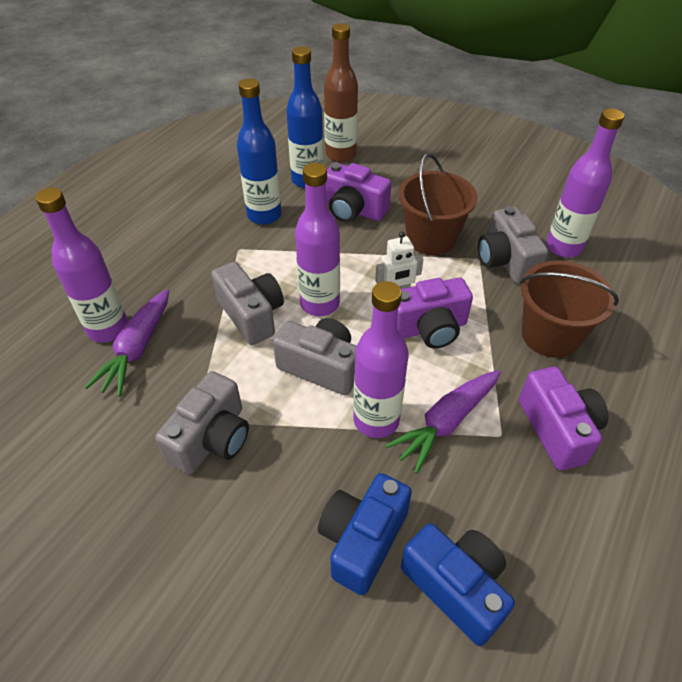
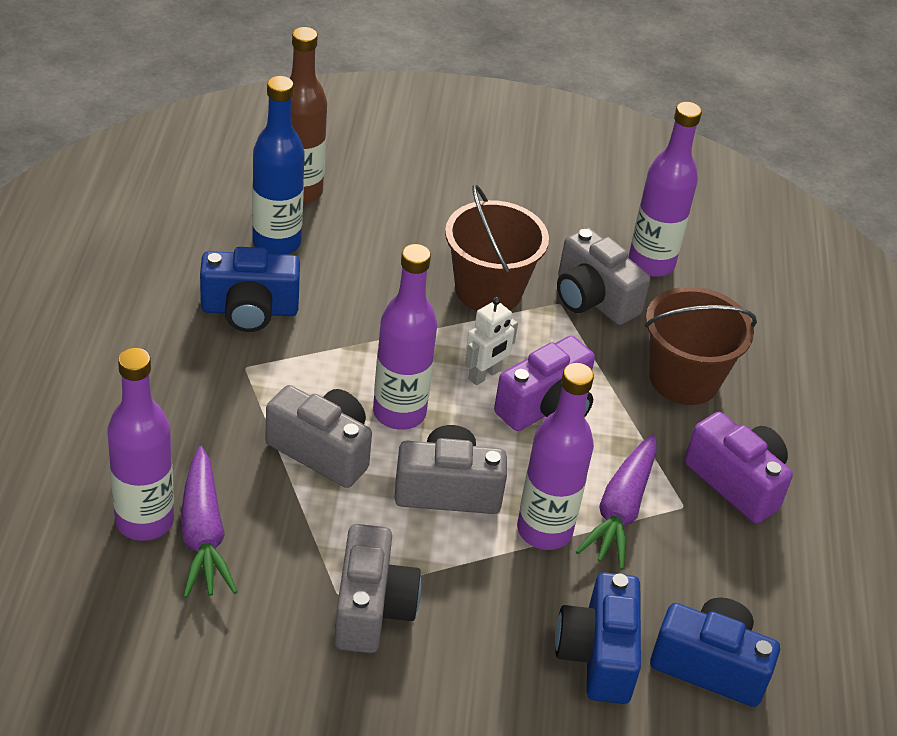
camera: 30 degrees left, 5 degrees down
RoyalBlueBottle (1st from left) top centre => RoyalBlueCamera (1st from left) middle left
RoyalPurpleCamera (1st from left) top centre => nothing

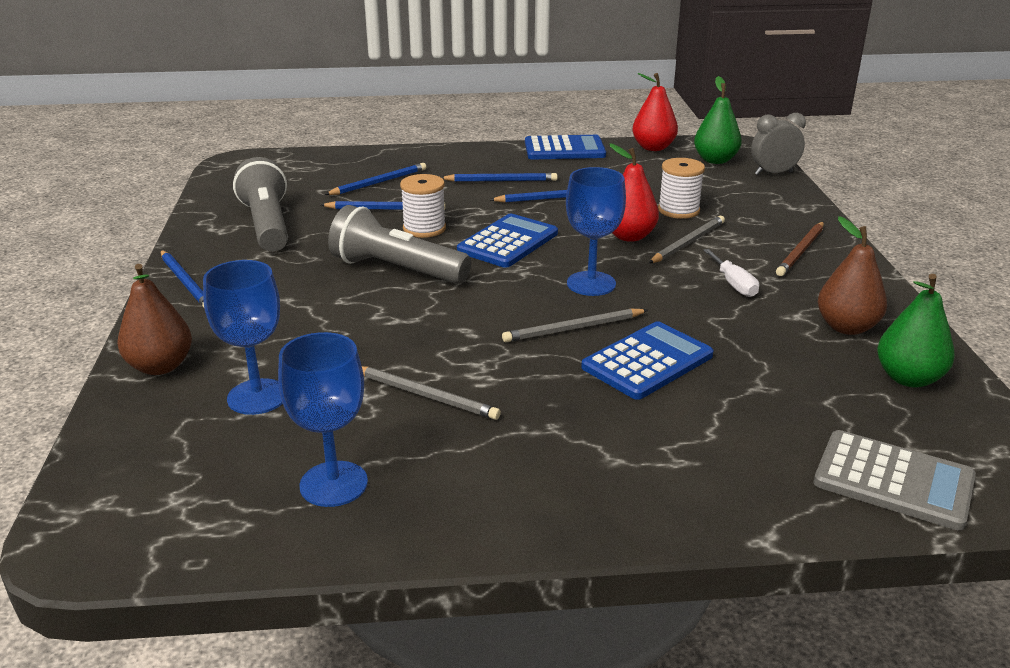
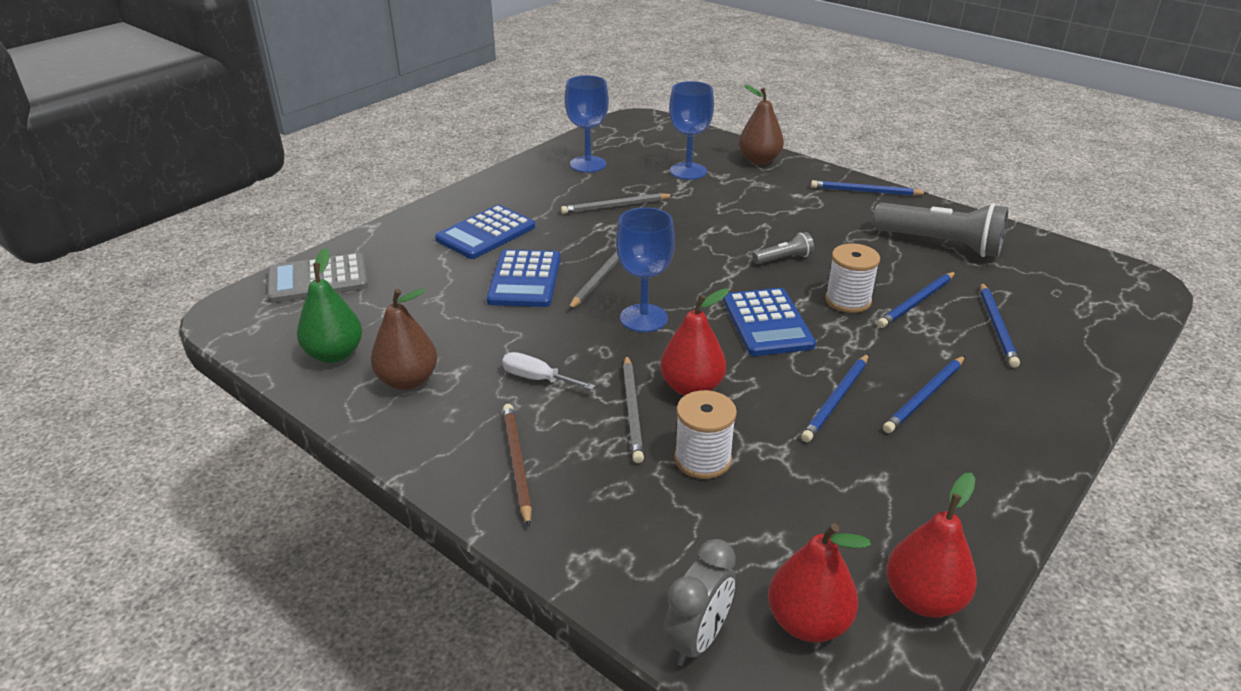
camera: 135 degrees right, 5 degrees up
AshGreyPocketTorch (2nd from left in the first image) centre => AshGreyPocketTorch (1st from left) centre, x0.47
RoyalBluePocketCalculator (2nd from left in the first image) top centre => RoyalBluePocketCalculator (1st from left) centre, moved
EmeraldToyPear (1st from left) top right => ScarletToyPear (2nd from left) bottom centre

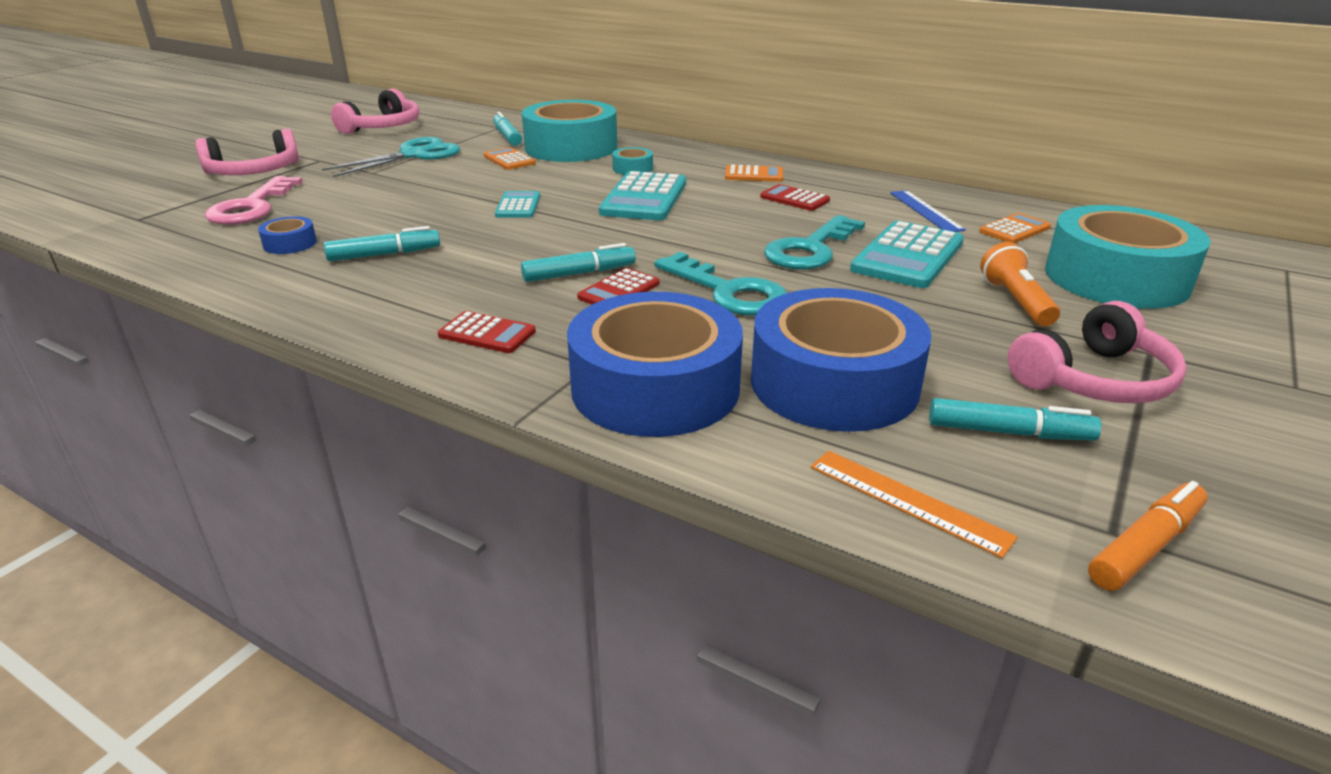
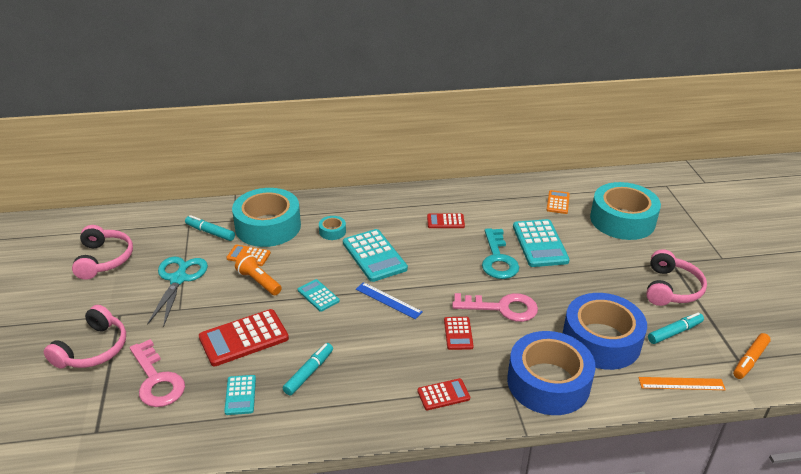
camera: 40 degrees left, 5 degrees up
RoyalBlueRollOfTape (1st from left) top left => TurquoisePocketCalculator (1st from left) bottom left
TurquoiseMarker (3rd from left) centre => nothing
TurquoiseKey (1st from left) centre => PinkKey (2nd from left) centre
OrangePocketCalculator (2nd from left) top centre => nothing
RoyalBlueMeasuringStick top right => RoyalBlueMeasuringStick centre, moved
OrangePocketTorch middle right => OrangePocketTorch middle left, moved
OrangeMarker bottom right, 150 degrees counterclockwise
nothing => ScarletPocketCalculator (1st from left) bottom left

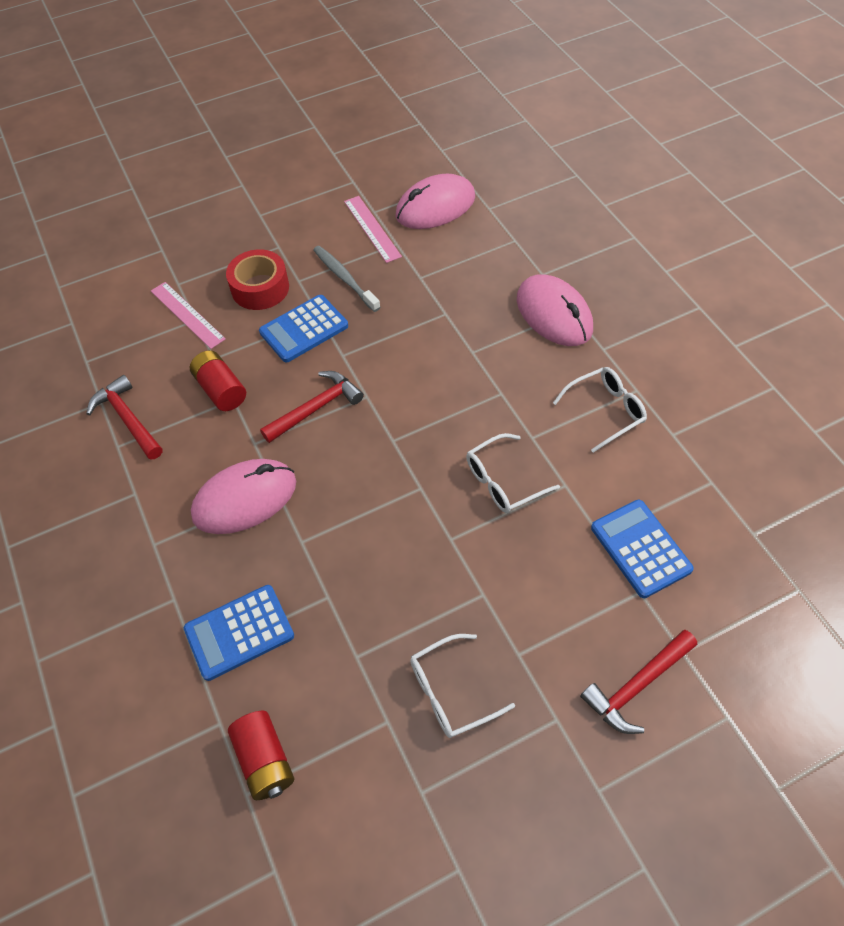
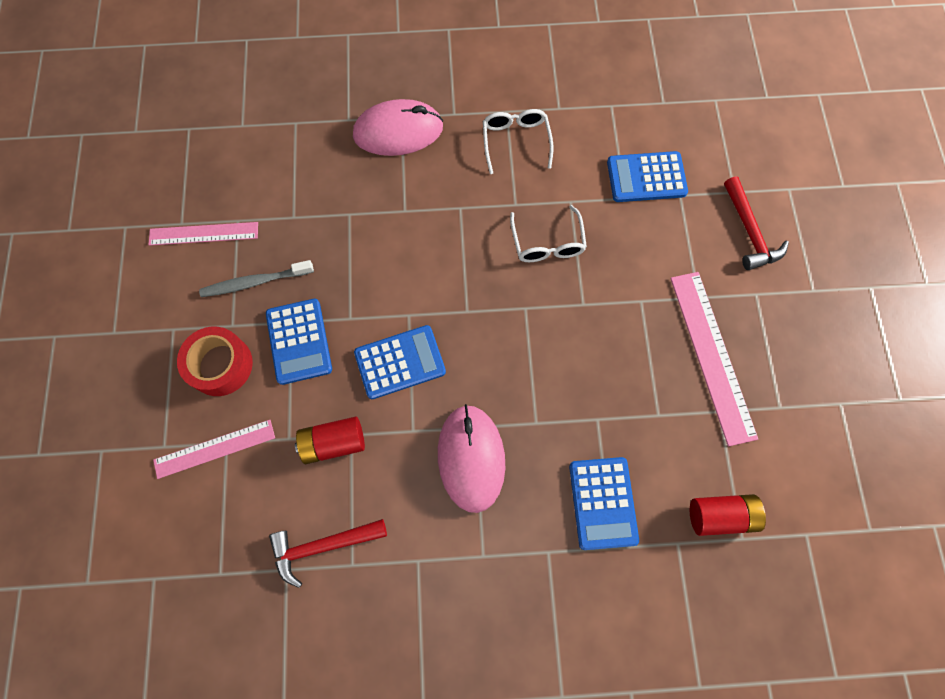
camera: 70 degrees left, 15 degrees up
ScarletClawHammer (2nd from left) centre => RoyalBluePocketCalculator (2nd from left) centre
PinkComputerMouse (2nd from left) top centre => nothing
WhiteSpectacles (1st from left) bottom centre => PinkMeasuringStick (3rd from left) middle right

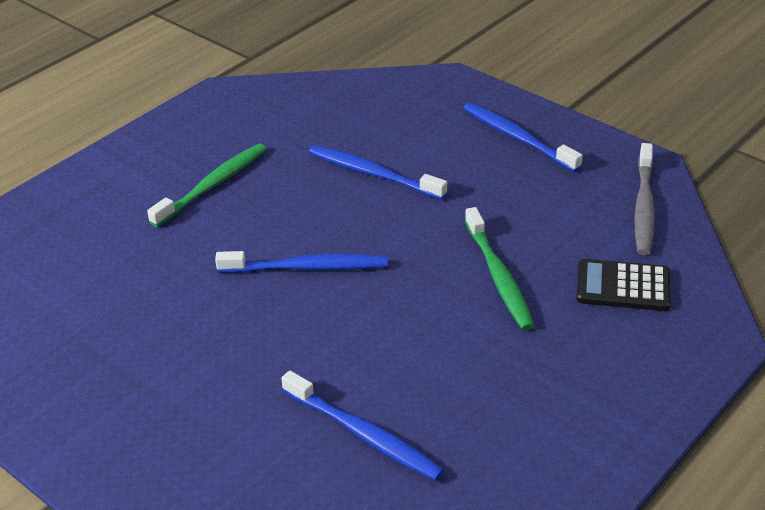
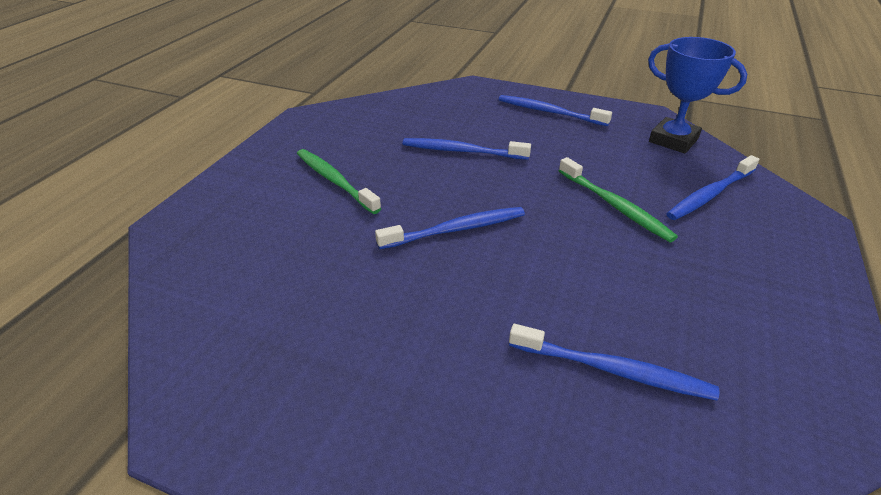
camera: 20 degrees left, 0 degrees up
EmeraldDentalBrush (1st from left) middle left => EmeraldDentalBrush (1st from left) centre, 60 degrees counterclockwise
BlackPocketCalculator middle right => RoyalBlueDentalBrush (5th from left) middle right
AshGreyDentalBrush middle right => RoyalBlueTrophy top right

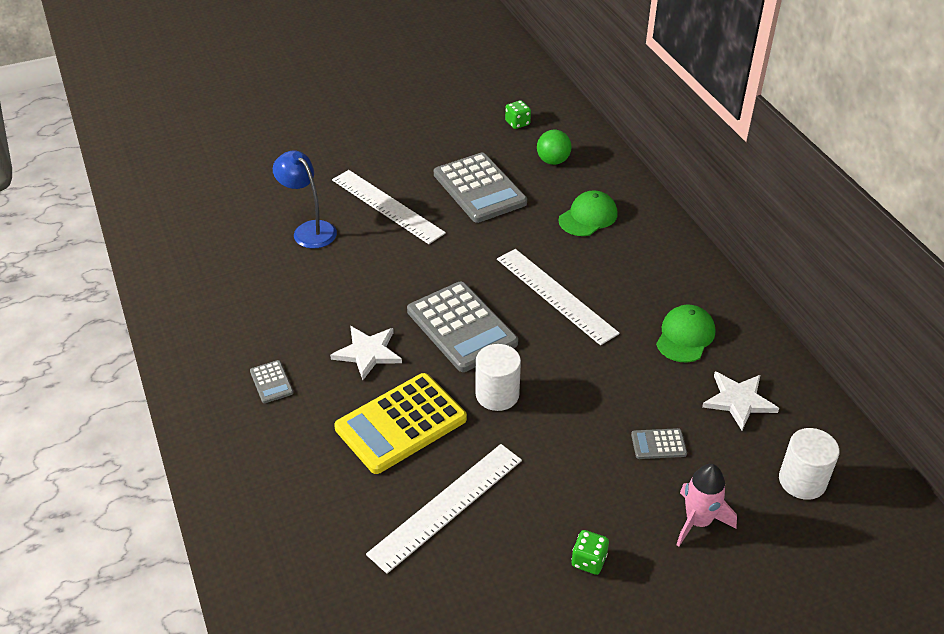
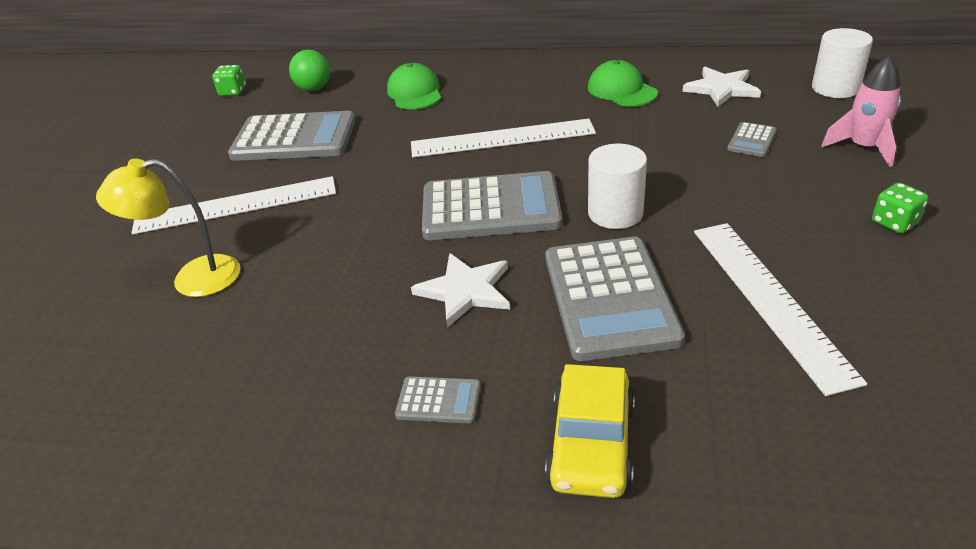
camera: 55 degrees left, 5 degrees down
RoyalBlueDeskLamp top left => GoldenDeskLamp middle left
GoldenPocketCalculator bottom centre => AshGreyPocketCalculator (4th from left) centre
nothing => GoldenToyCar bottom centre

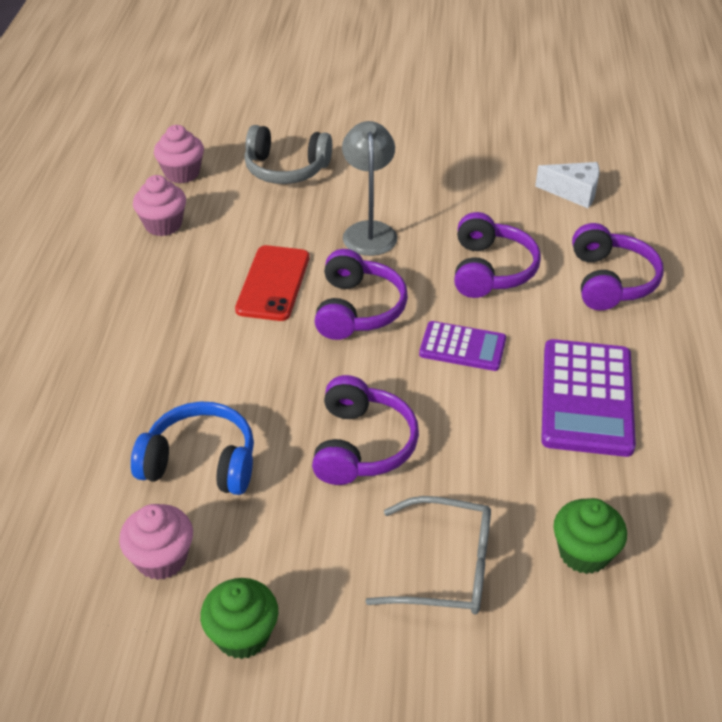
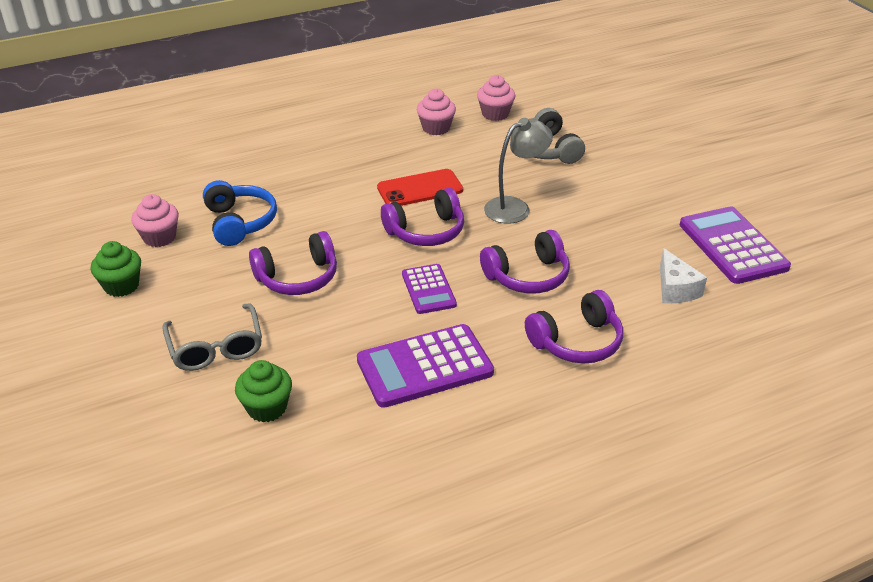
camera: 60 degrees right, 5 degrees down
nothing => RoyalPurplePocketCalculator (3rd from left) middle right

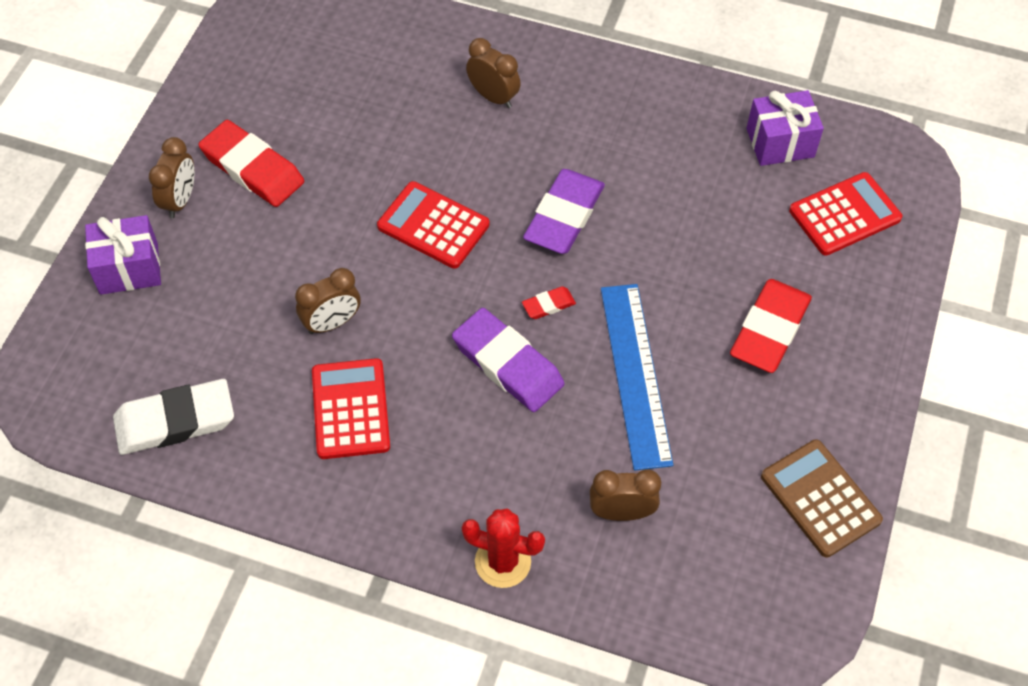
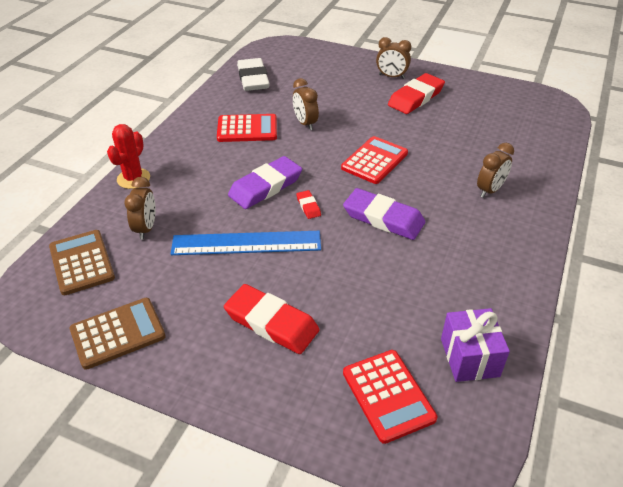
camera: 95 degrees right, 15 degrees down
RoyalPurplePresent (1st from left) middle left => nothing
nothing => DarkBrownPocketCalculator (1st from left) middle left

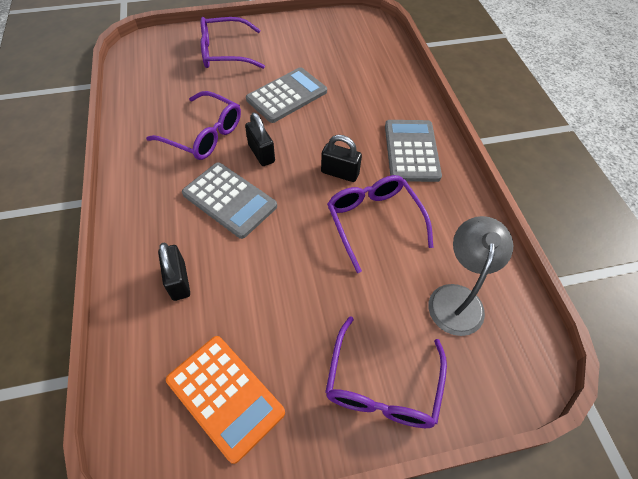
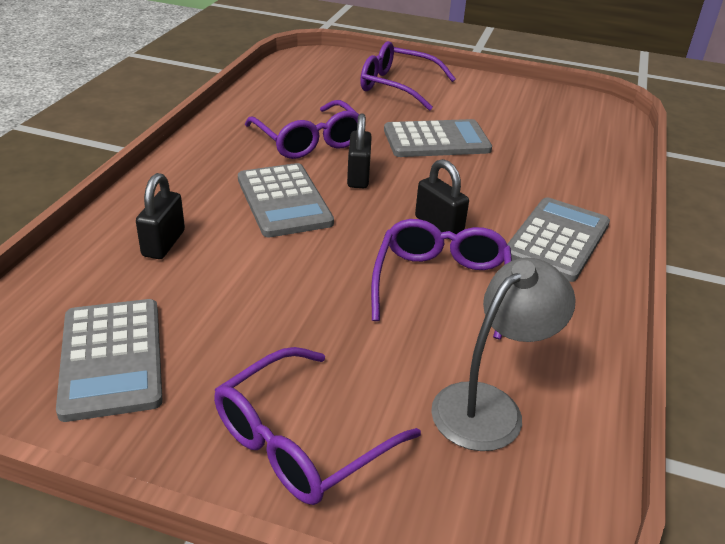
camera: 30 degrees right, 20 degrees down
OrangePocketCalculator bottom centre => AshGreyPocketCalculator (1st from left) middle left

